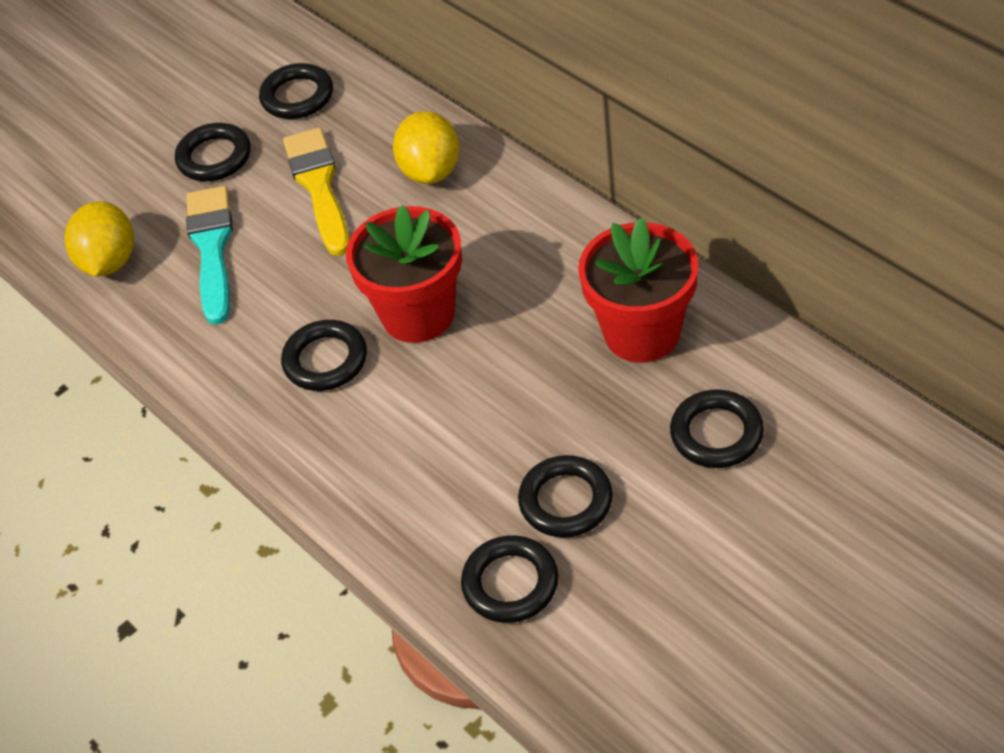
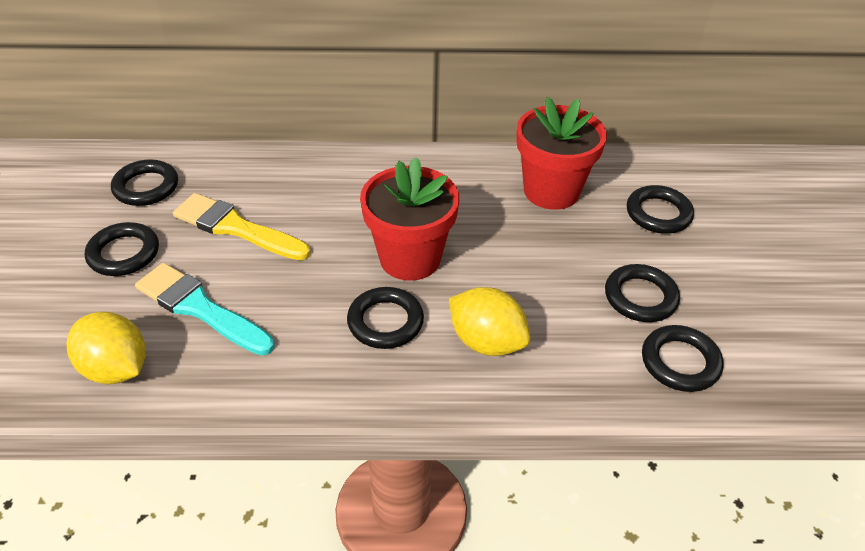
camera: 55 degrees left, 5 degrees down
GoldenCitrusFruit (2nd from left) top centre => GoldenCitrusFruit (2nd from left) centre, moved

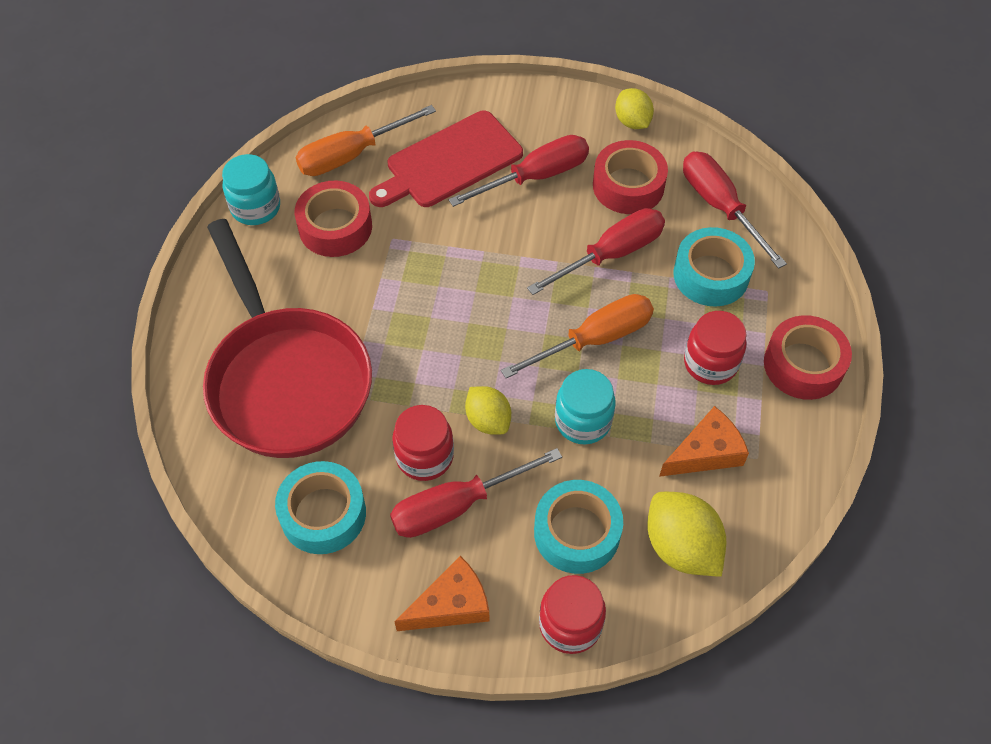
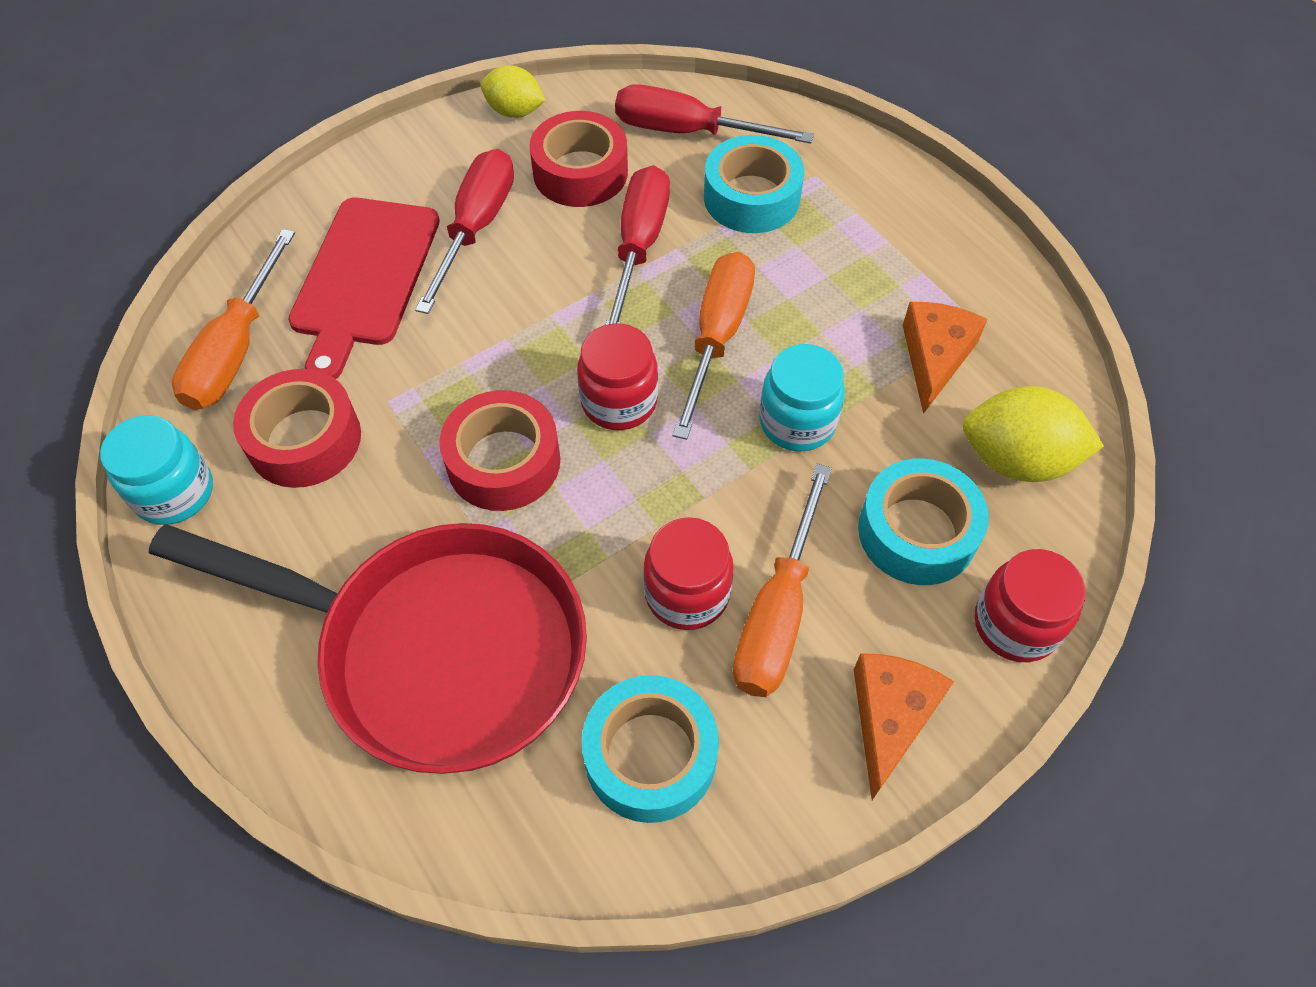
camera: 45 degrees left, 0 degrees up
ScarletFlatScrewdriver (1st from left) centre => OrangeFlatScrewdriver (3rd from left) centre
GoldenCitrusFruit (1st from left) centre => nothing
ScarletPreserveJar (3rd from left in the first image) middle right => ScarletPreserveJar (1st from left) centre, moved
ScarletRollOfTape (3rd from left in the first image) middle right => ScarletRollOfTape (2nd from left) centre, moved

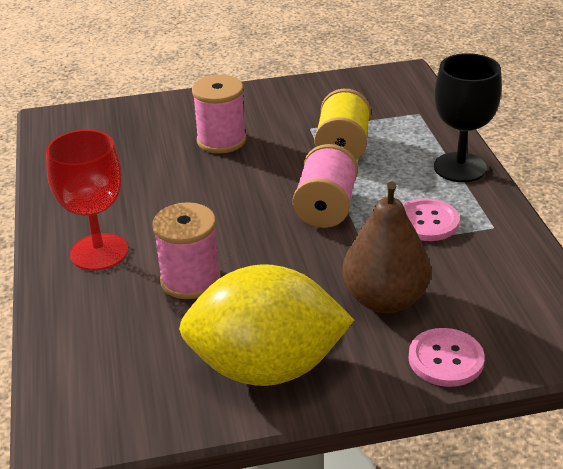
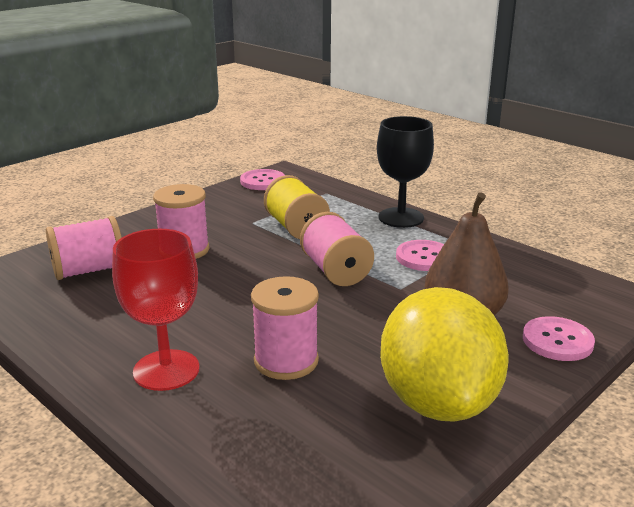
camera: 35 degrees left, 10 degrees down
GoldenCitrusFruit bottom centre => GoldenCitrusFruit bottom right, 60 degrees counterclockwise
nothing => PinkBobbin (1st from left) middle left
nothing => PinkButton (1st from left) centre

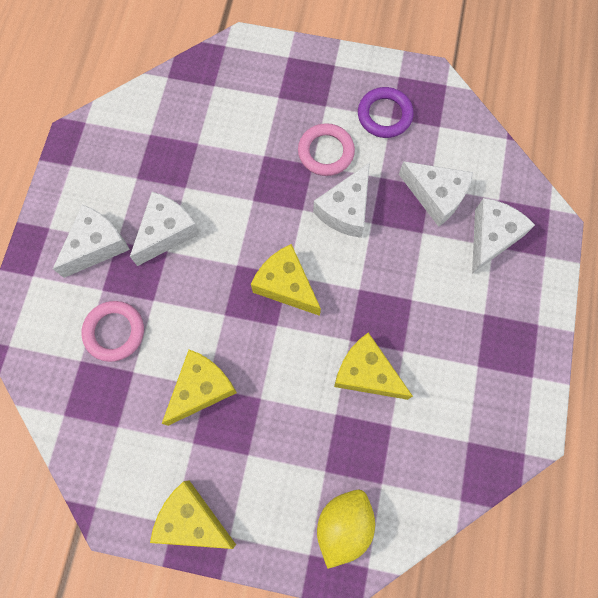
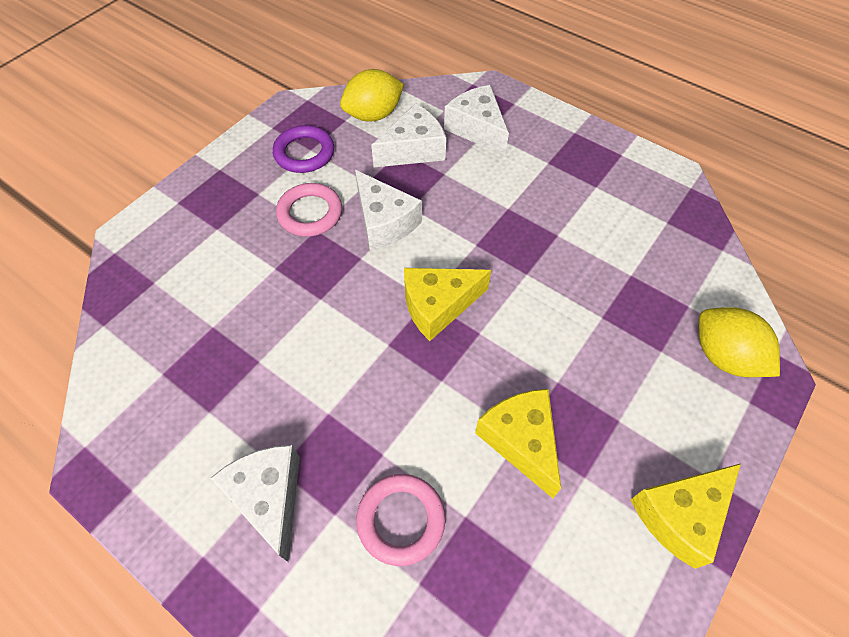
camera: 65 degrees left, 15 degrees down
WhitePieceOfCheese (2nd from left) middle left => nothing
GoldenPieceOfCheese (4th from left) centre => nothing
nothing => GoldenCitrusFruit (1st from left) top centre

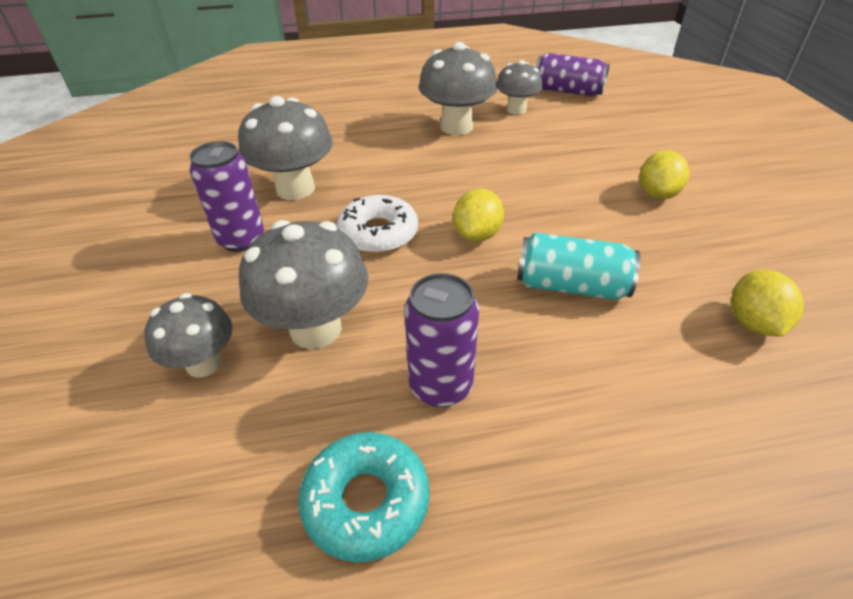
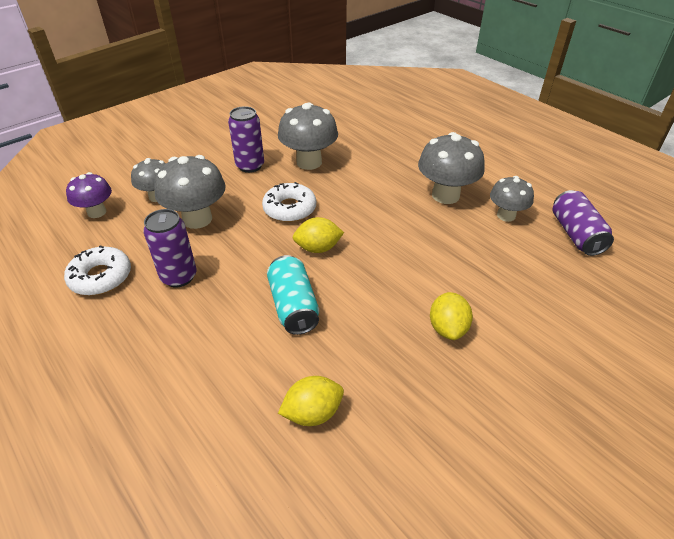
camera: 60 degrees right, 0 degrees up
TurquoiseDoughnut bottom centre => WhiteDoughnut (1st from left) middle left
GoldenCitrusFruit (2nd from left in the first image) top right => GoldenCitrusFruit (3rd from left) middle right, 75 degrees counterclockwise
nothing => RoyalPurpleToadstool middle left

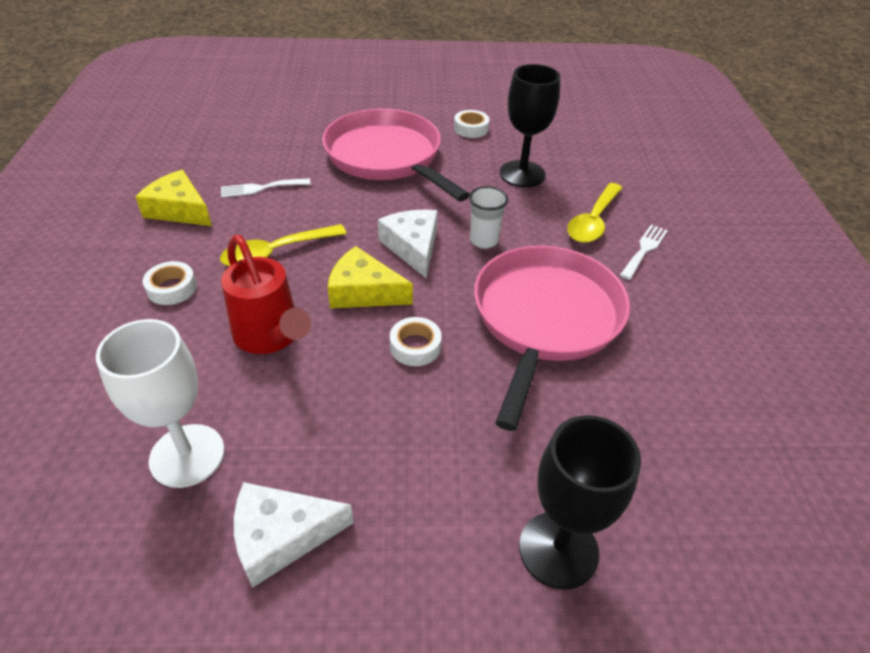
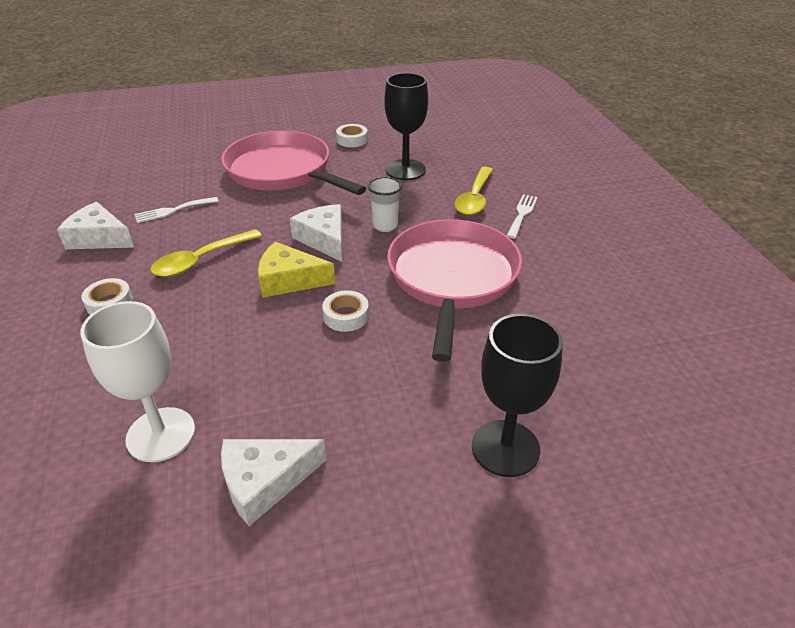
camera: 10 degrees left, 5 degrees down
GoldenPieceOfCheese (1st from left) top left => WhitePieceOfCheese (1st from left) middle left
ScarletWateringCan middle left => nothing

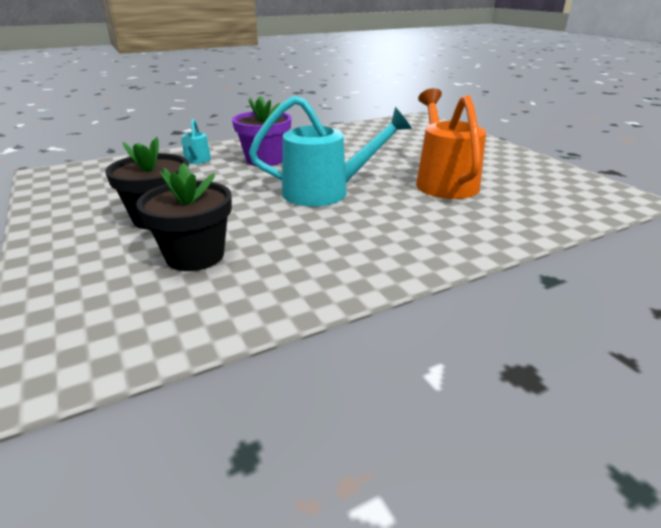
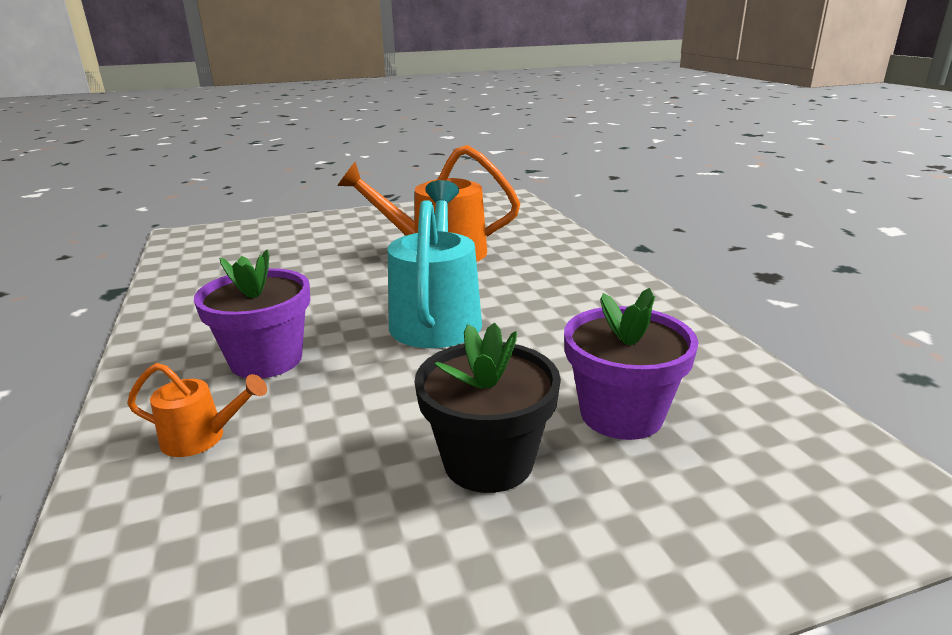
camera: 80 degrees left, 5 degrees down
BlackPottedPlant (2nd from left) middle left => RoyalPurplePottedPlant (2nd from left) centre
TurquoiseWateringCan (1st from left) top left => OrangeWateringCan (1st from left) middle left

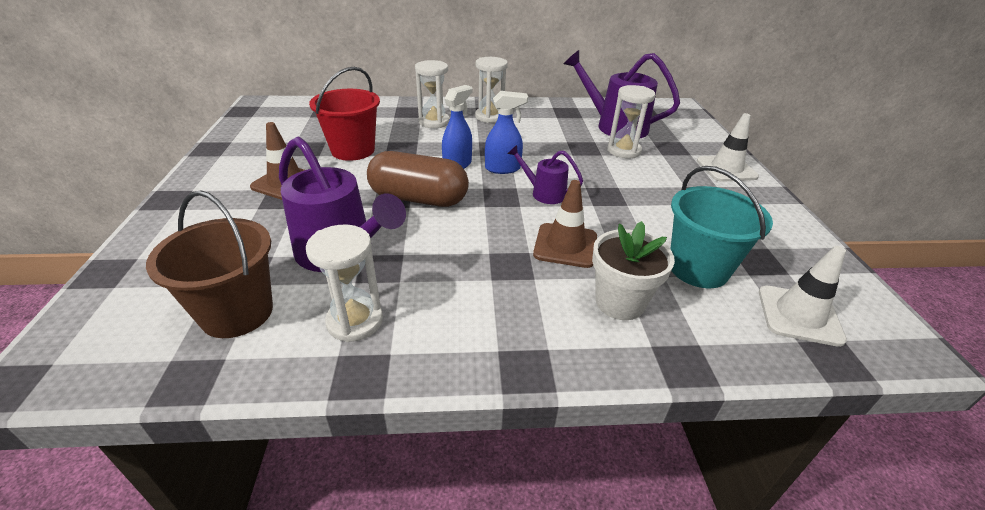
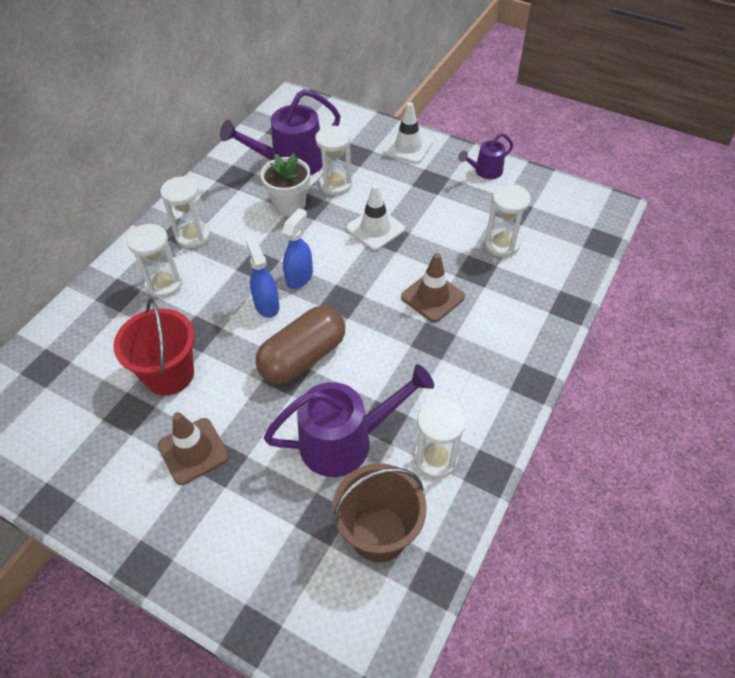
camera: 55 degrees left, 15 degrees up
RoyalPurpleWateringCan (2nd from left in the first image) centre => RoyalPurpleWateringCan (3rd from left) top centre, moved
WhitePottedPlant centre => WhitePottedPlant top centre, moved
TurquoiseBucket middle right => WhiteSandglass (5th from left) top right
WhiteTrafficCone (2nd from left in the first image) middle right => WhiteTrafficCone (1st from left) top centre, moved

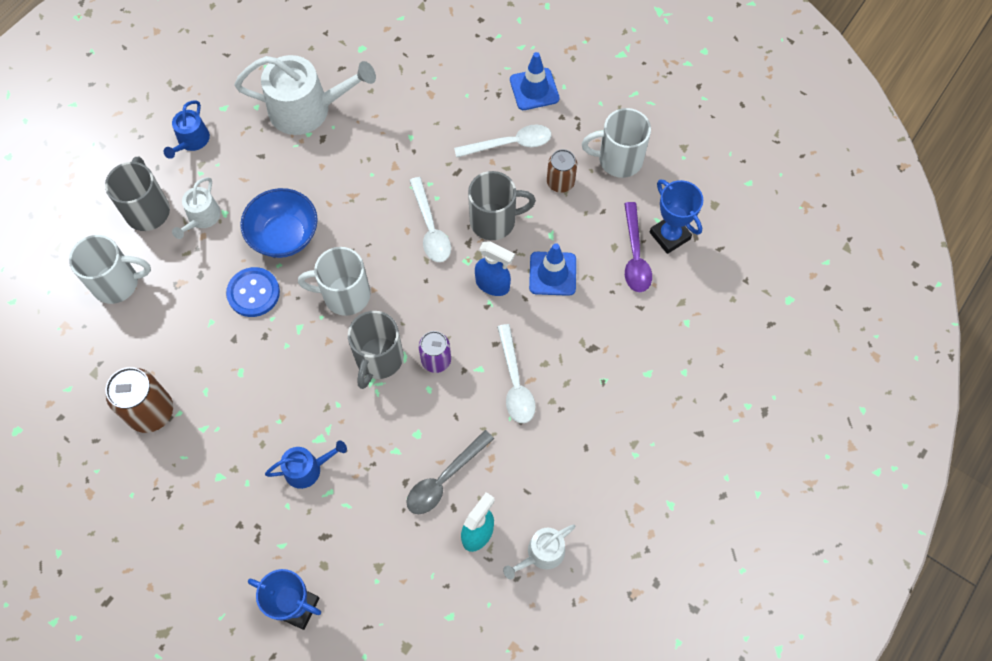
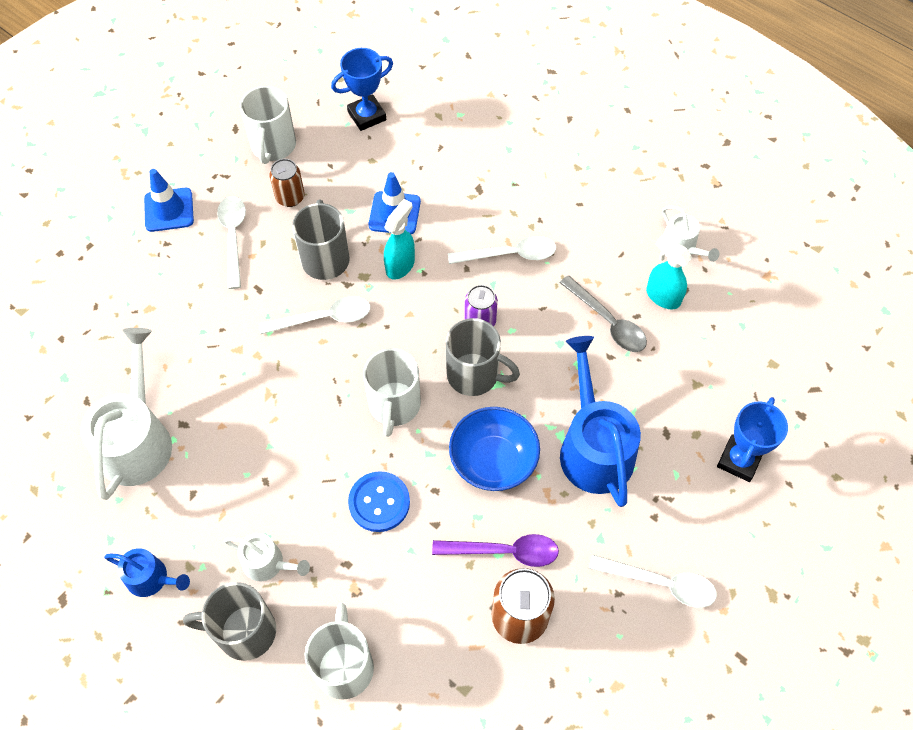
camera: 85 degrees left, 5 degrees down
RoyalBlueDeepDish middle left => RoyalBlueDeepDish centre, moved
RoyalBlueWateringCan (2nd from left) bottom left => RoyalBlueWateringCan (2nd from left) centre, x1.92
RoyalBlueSprayer centre => TurquoiseSprayer (1st from left) top centre
RoyalPurpleSpoon centre => RoyalPurpleSpoon bottom centre, moved
nothing => WhiteSpoon (4th from left) bottom right

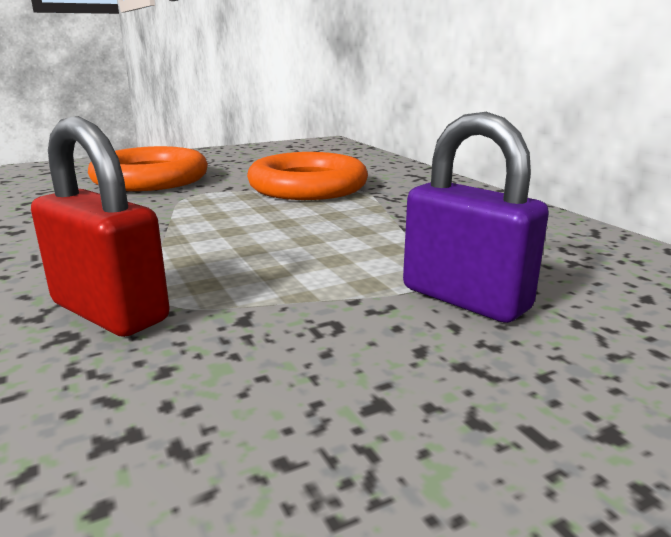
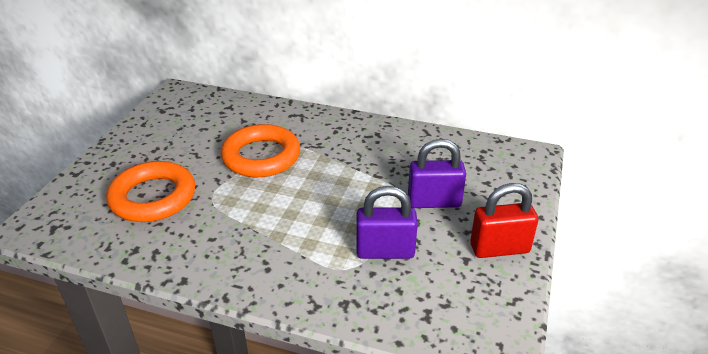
camera: 45 degrees left, 15 degrees up
ScarletSmallLock middle left => ScarletSmallLock middle right, moved
nothing => RoyalPurpleSmallLock (1st from left) centre

